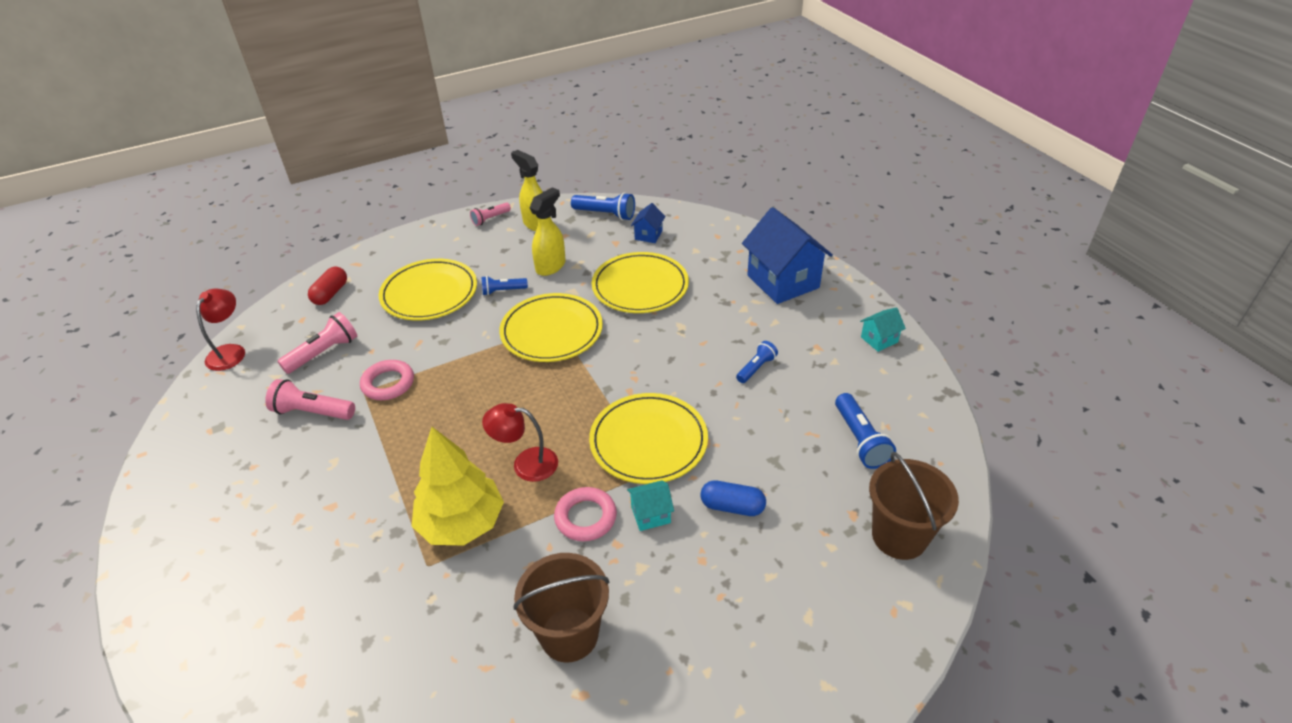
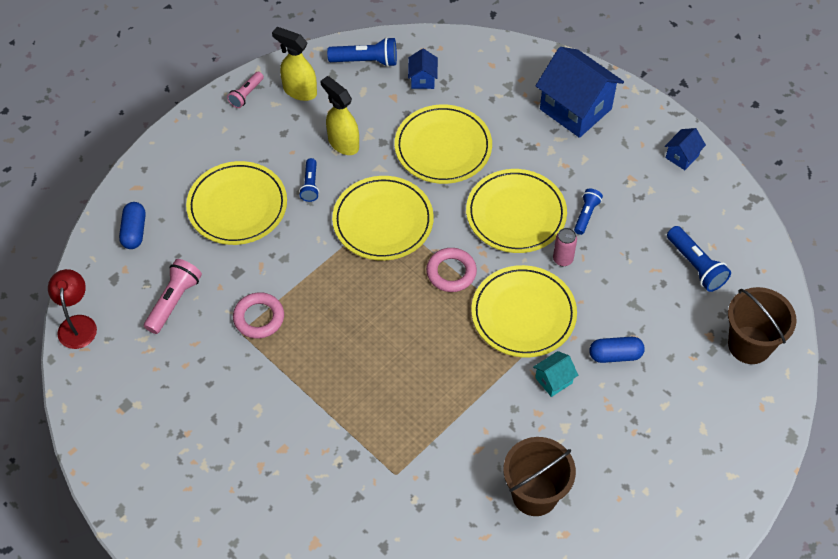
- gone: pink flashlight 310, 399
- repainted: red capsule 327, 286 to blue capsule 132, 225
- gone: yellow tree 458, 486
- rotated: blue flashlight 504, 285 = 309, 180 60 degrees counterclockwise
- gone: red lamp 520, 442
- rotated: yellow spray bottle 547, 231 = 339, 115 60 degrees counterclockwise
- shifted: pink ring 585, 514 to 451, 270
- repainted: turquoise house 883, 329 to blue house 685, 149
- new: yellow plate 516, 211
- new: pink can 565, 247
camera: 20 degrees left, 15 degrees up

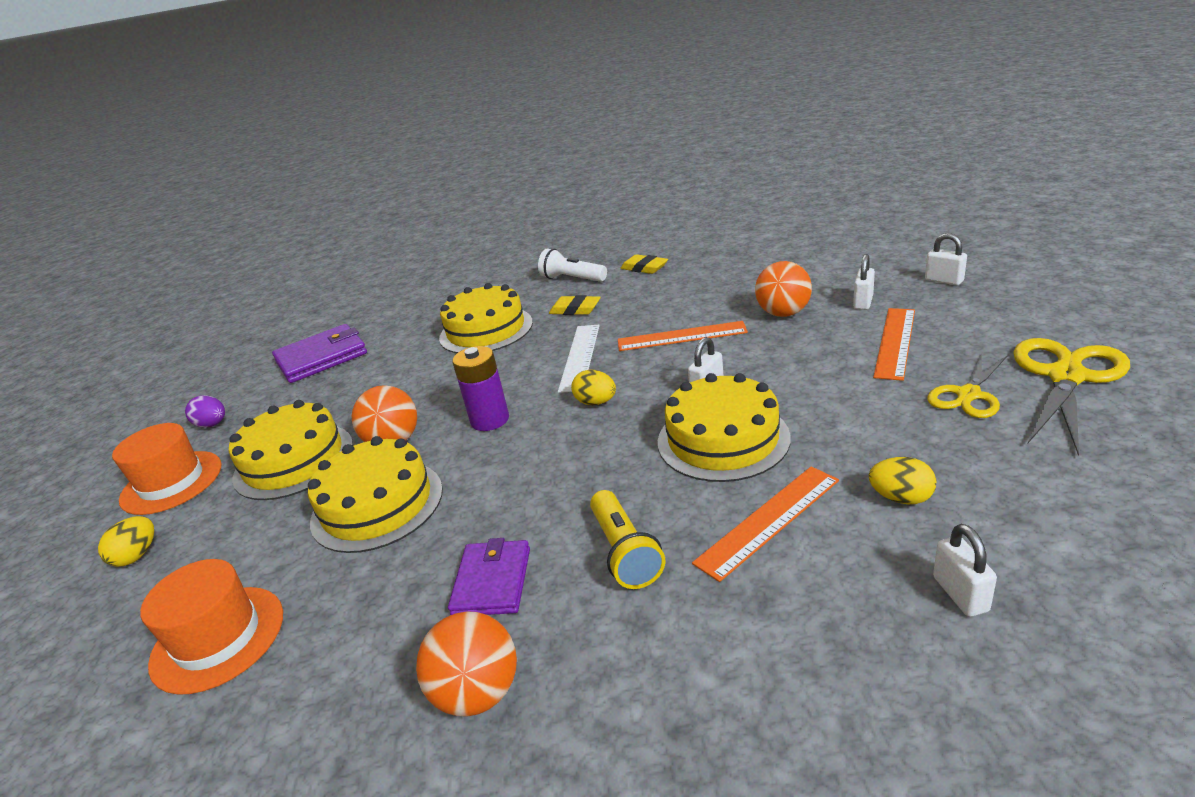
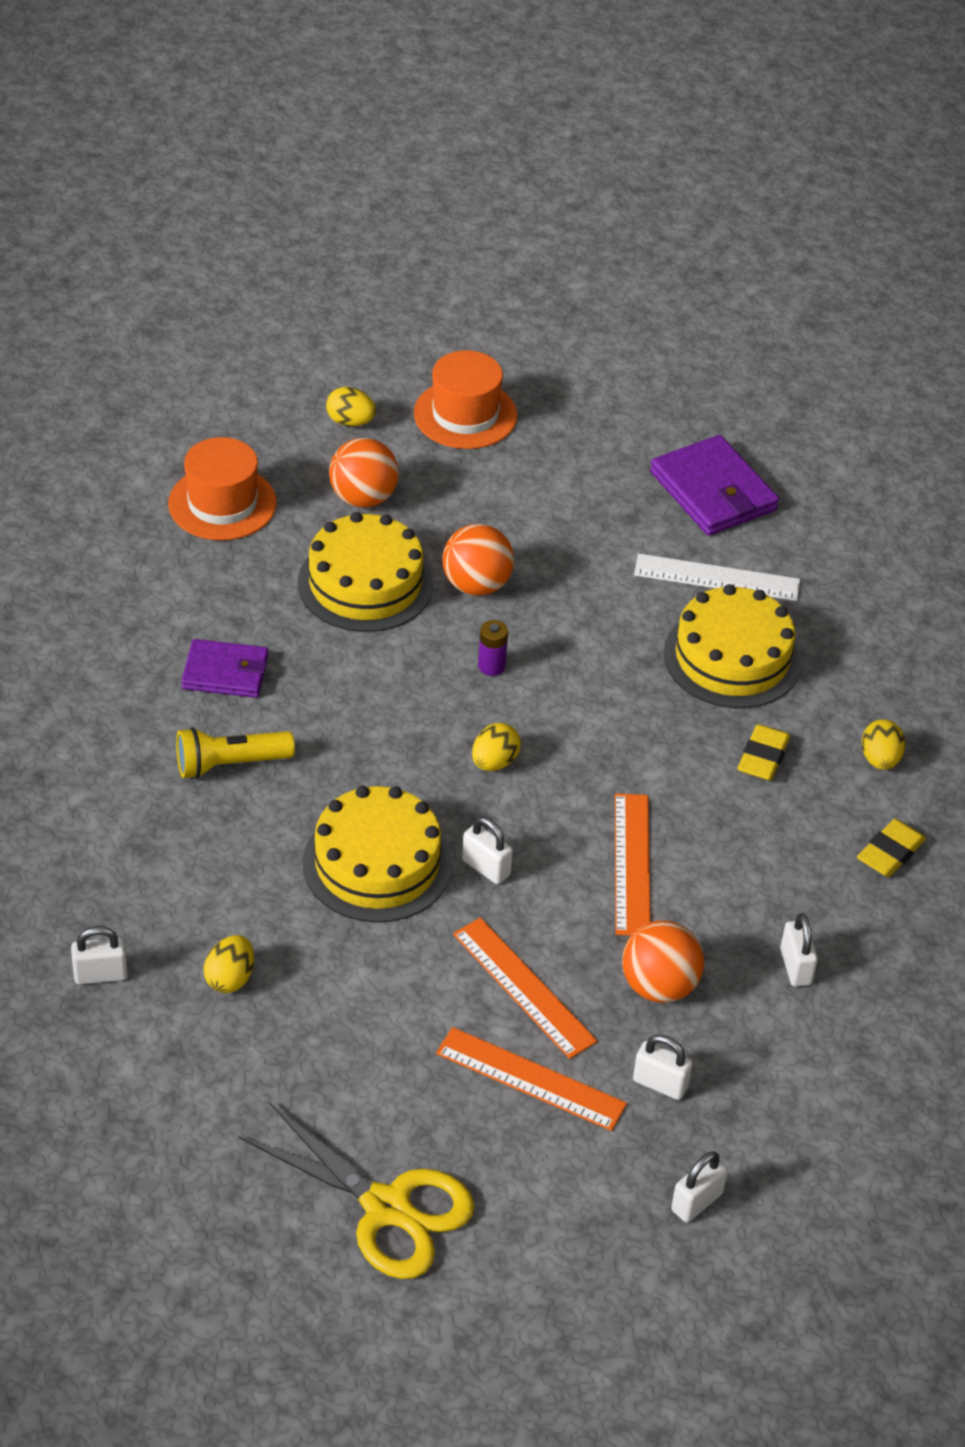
- gone: purple egg 205, 411
- gone: yellow cake 291, 450
- shifted: orange ball 466, 663 to 364, 473
- scaled: purple battery 480, 388 = 493, 648 x0.59
- swapped: white flashlight 572, 265 to yellow egg 884, 744
- shifted: white ruler 579, 359 to 717, 577
- shifted: orange ruler 765, 524 to 525, 988
- gone: yellow scissors 968, 385
- new: white padlock 799, 950
camera: 85 degrees right, 15 degrees up

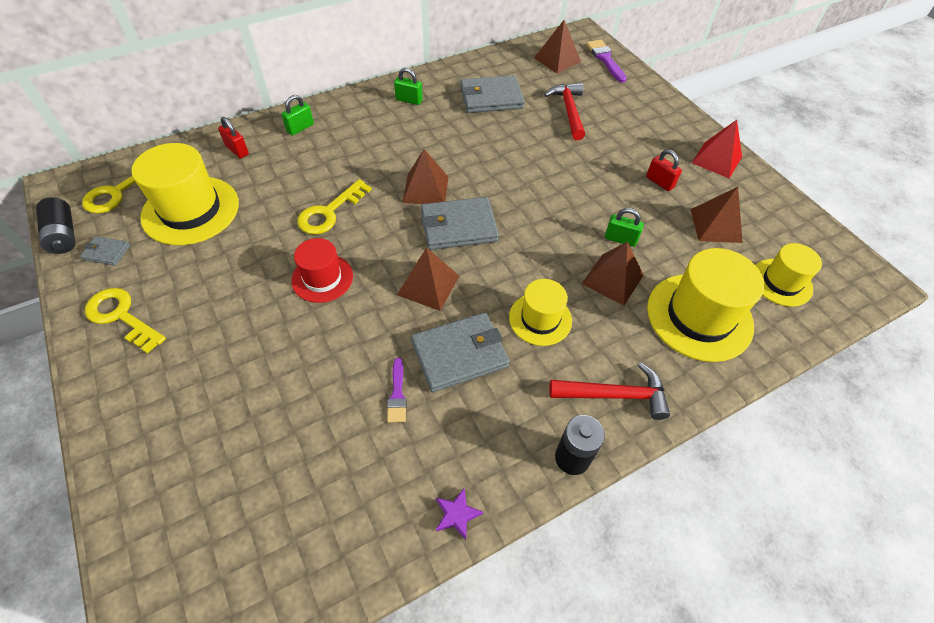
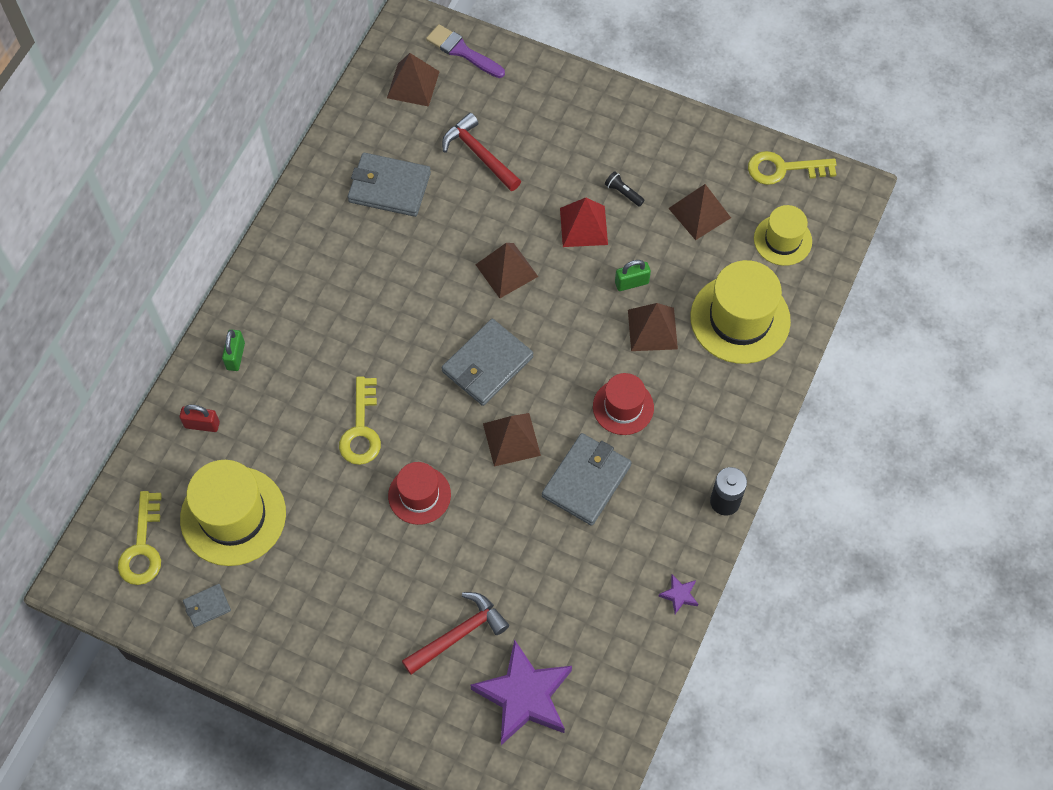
- gone: black battery 55, 225
- shifted: yellow key 125, 321 to 792, 168
- gone: purple brush 397, 390
- gone: green padlock 408, 86
- shifted: brown pyramid 425, 176 to 506, 270
- rotated: grey wallet 492, 94 = 389, 185 60 degrees clockwise
- repainted: yellow hat 540, 312 to red hat 623, 404
- shifted: red hammer 609, 391 to 455, 633
- swapped: red padlock 664, 170 to black flashlight 625, 189
- shifted: red pyramid 717, 149 to 584, 222
- new: purple star 521, 692
camera: 35 degrees left, 10 degrees up

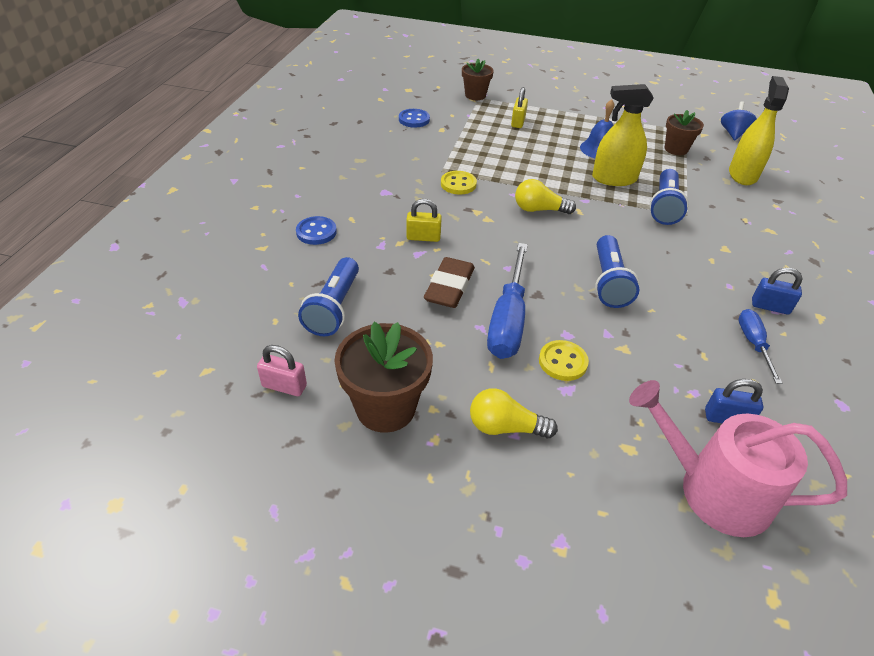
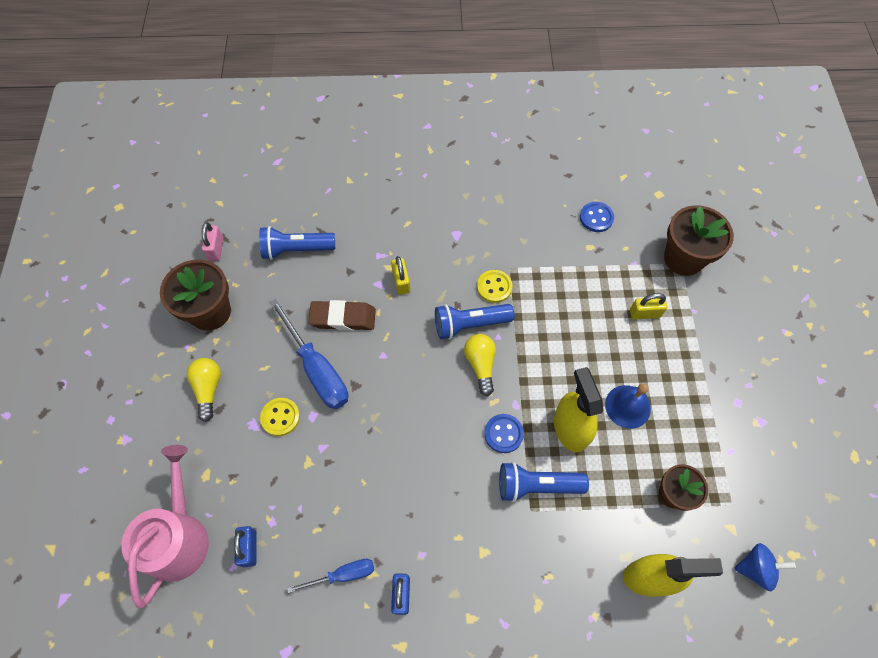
- shifted: blue button 316, 230 to 504, 433
- scaled: brown flower pot 478, 79 = 699, 240 x1.60
- rotated: blue screwdriver 507, 301 = 308, 354 120 degrees counterclockwise
- shifted: blue flashlight 617, 271 to 474, 321
camera: 75 degrees right, 20 degrees up

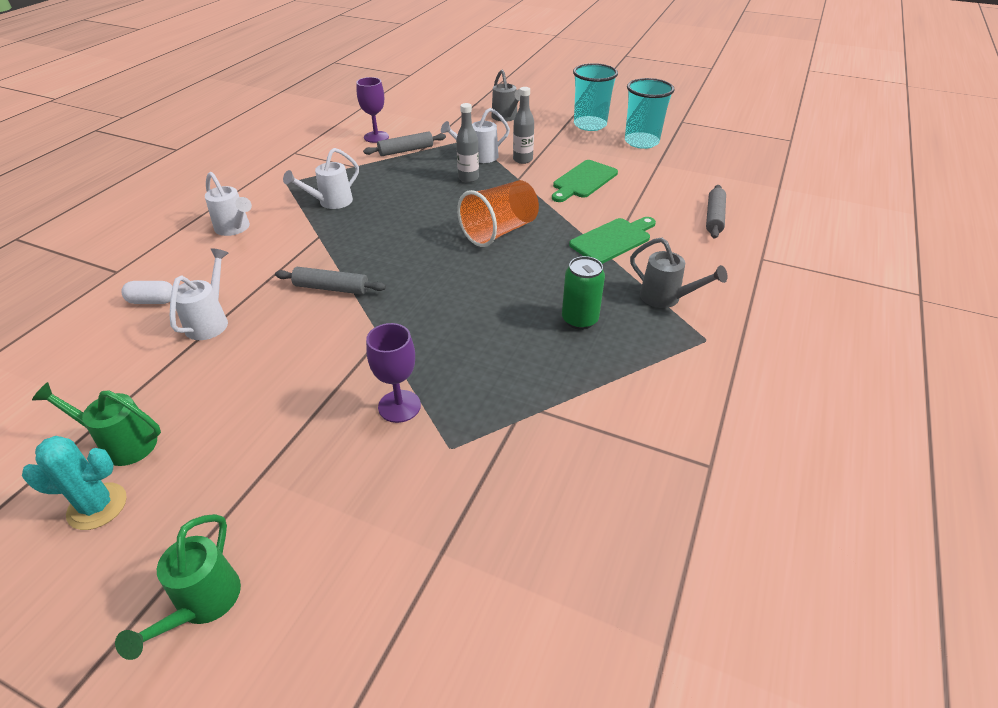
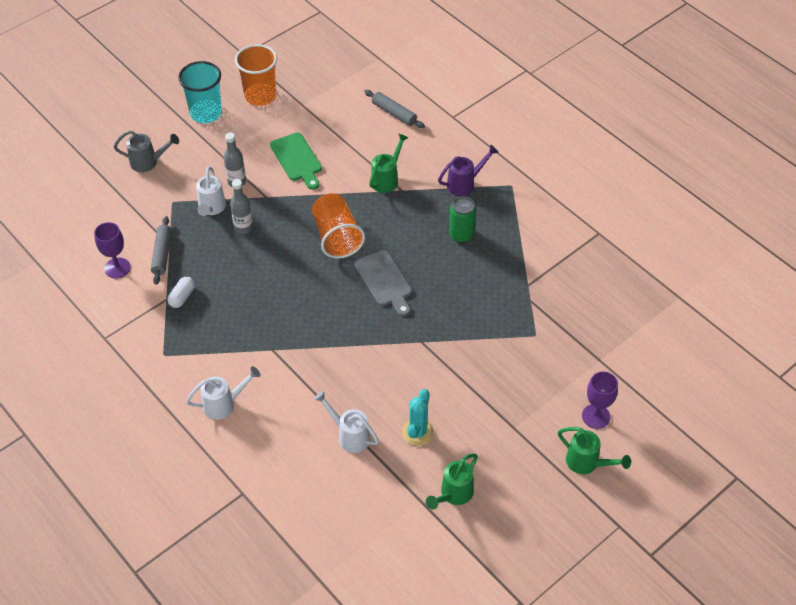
- shifted: turquoise cactus 74, 483 to 418, 417
- shifted: white capsule 147, 292 to 181, 292
- gone: grey rolling pin 330, 281
- gone: white watering can 321, 178
- shifted: purple goblet 393, 373 to 600, 400
- swapped: green cutting board 612, 240 to green watering can 389, 163
- repainted: turquoise cup 650, 113 to orange cup 256, 75
- repainted: grey watering can 679, 272 to purple watering can 468, 170
- new: grey cutting board 383, 283
camera: 65 degrees left, 10 degrees up

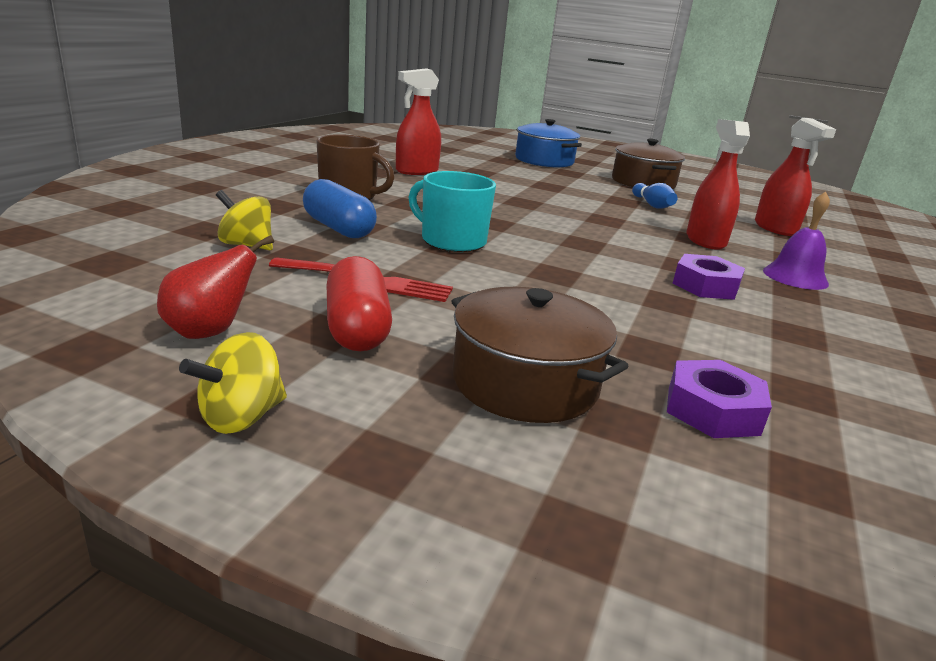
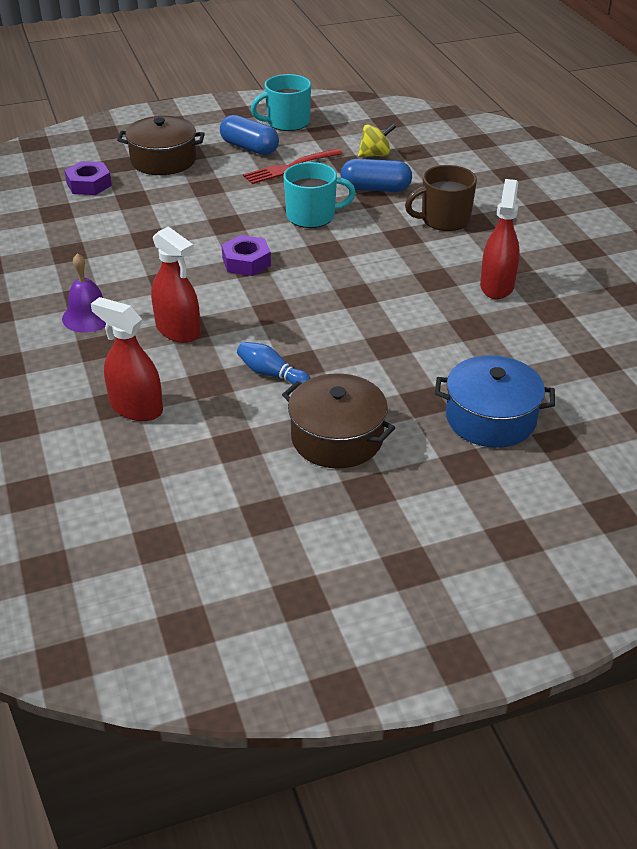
- swapped: red pear 215, 287 to turquoise mug 281, 102
- gone: yellow spinning top 233, 383
- repainted: red capsule 359, 303 to blue capsule 249, 135
- shifted: purple nut 708, 277 to 246, 255
camera: 140 degrees right, 15 degrees up

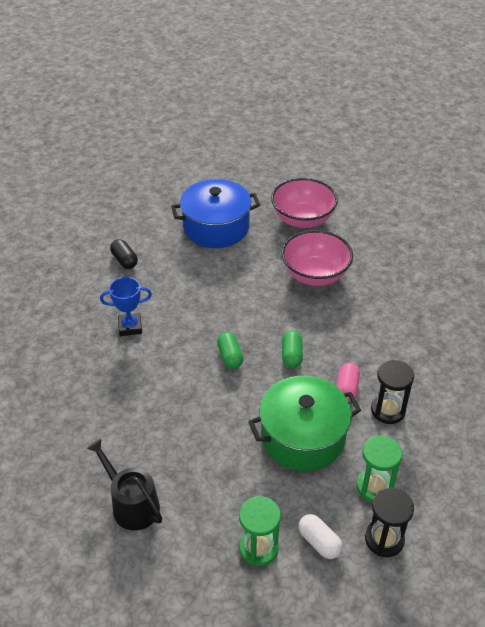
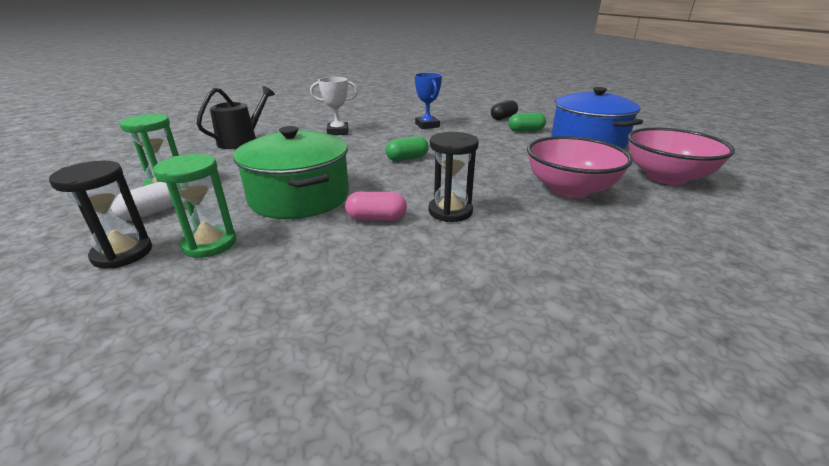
- shifted: green capsule 292, 349 to 527, 122
- shifted: black hourglass 392, 392 to 453, 177
- new: white trophy 334, 106
camera: 80 degrees right, 15 degrees down

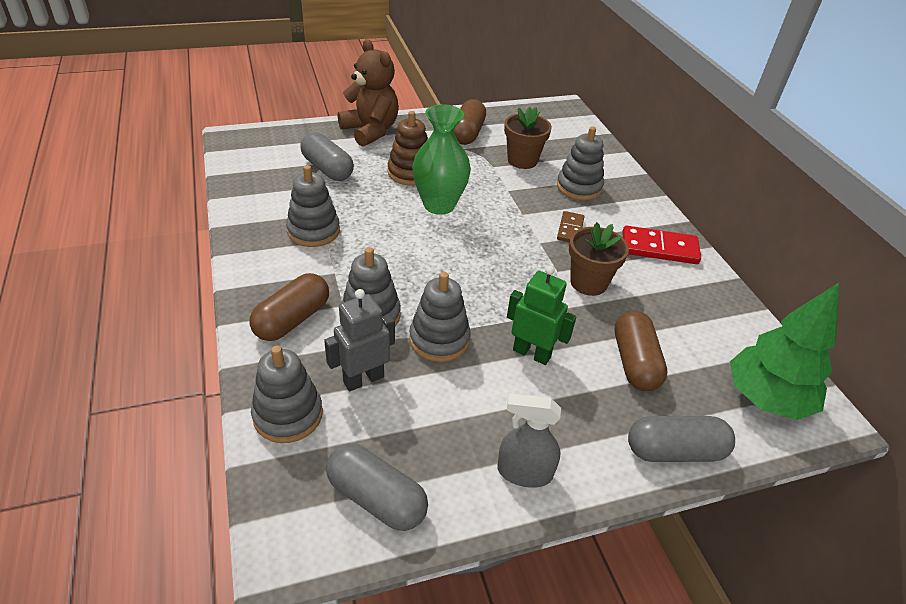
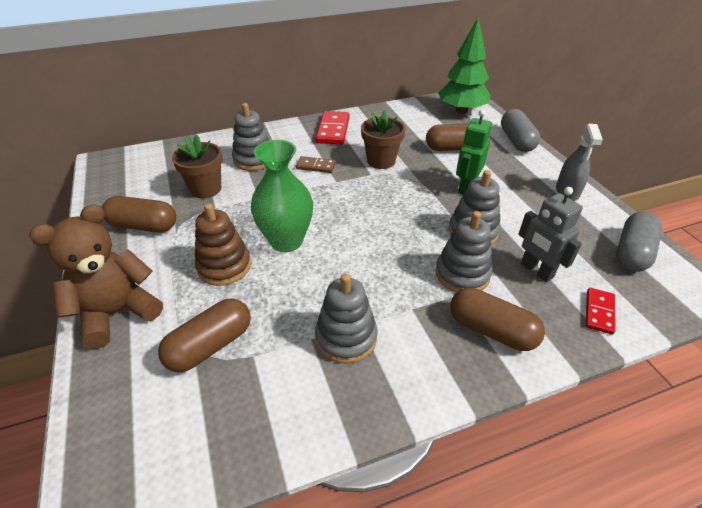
- swapped: grey stacking toy 287, 394 to red domino 600, 311
- repainted: grey capsule 327, 156 to brown capsule 204, 335
camera: 90 degrees left, 0 degrees up

